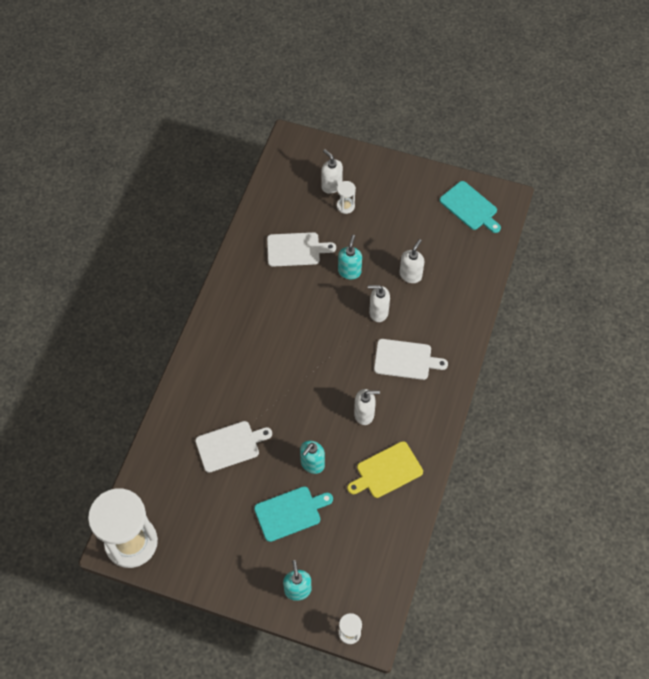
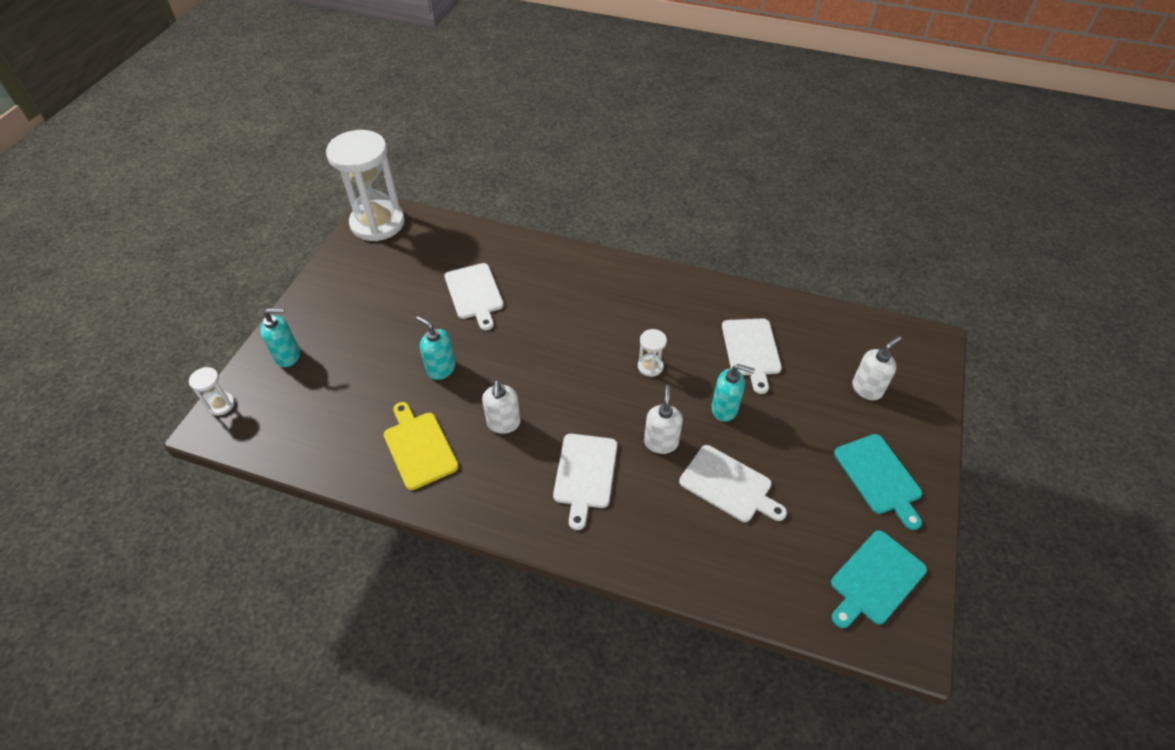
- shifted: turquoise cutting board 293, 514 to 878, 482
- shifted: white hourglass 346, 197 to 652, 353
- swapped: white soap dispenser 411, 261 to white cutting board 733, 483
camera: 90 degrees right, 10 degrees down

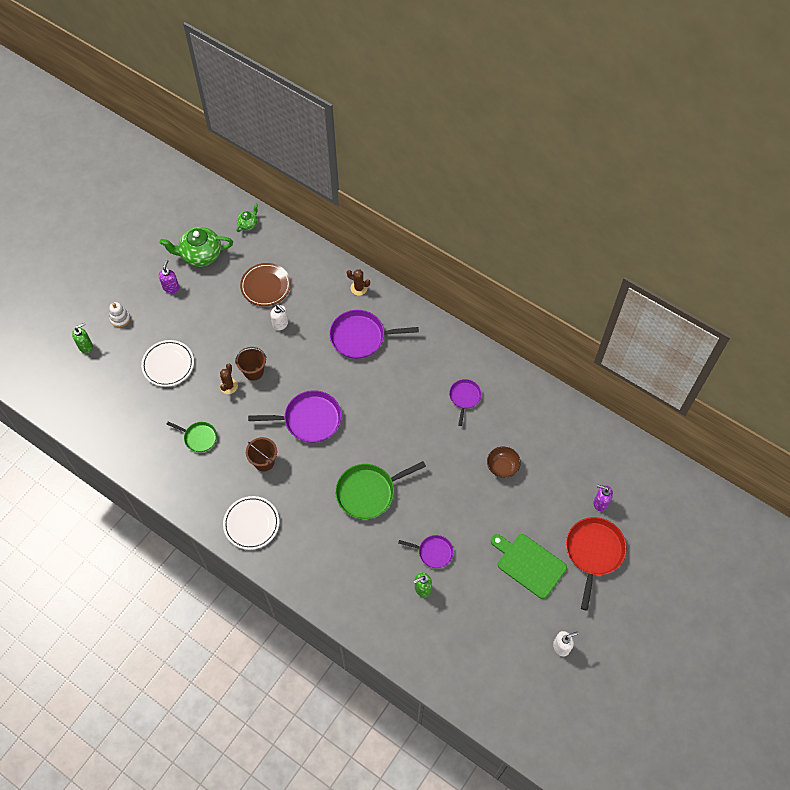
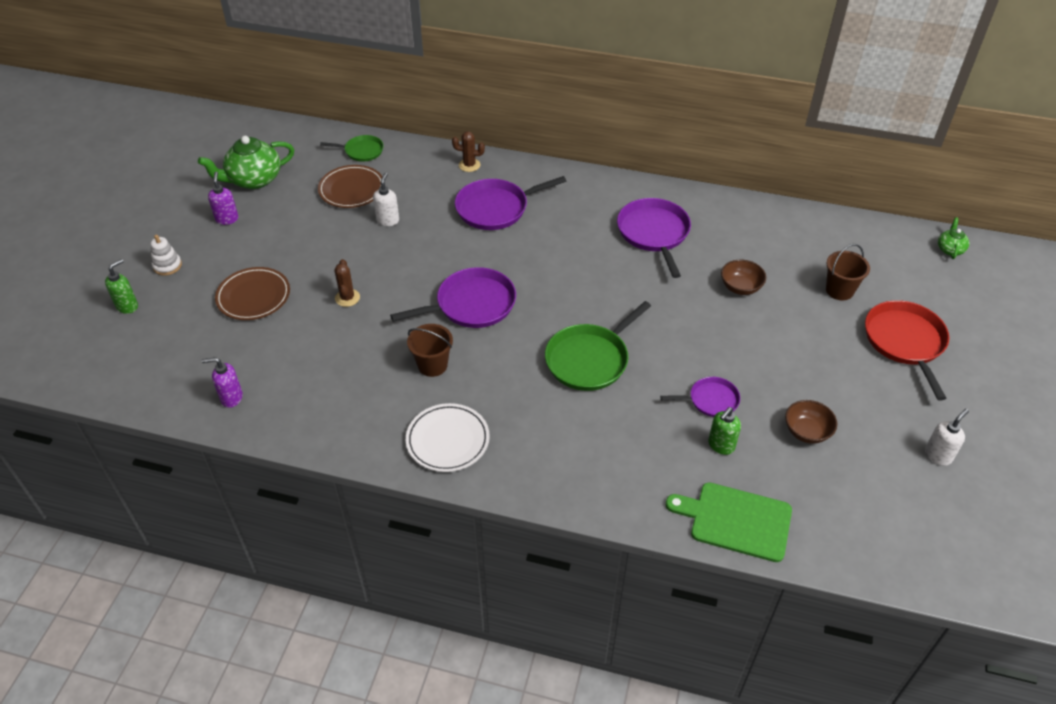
- repainted: white plate 167, 363 to brown plate 252, 293
- shifted: green pan 191, 437 to 352, 148
- shifted: brown bucket 250, 364 to 848, 272
- shifted: green teapot 247, 218 to 953, 238
- rotated: white soap dispenser 279, 317 = 386, 199 105 degrees counterclockwise
- scaled: purple pan 465, 402 = 654, 238 x1.74
- shifted: green cutting board 529, 566 to 729, 522
- shifted: purple soap dispenser 603, 498 to 222, 382
- new: brown bowl 811, 422
camera: 20 degrees left, 15 degrees down

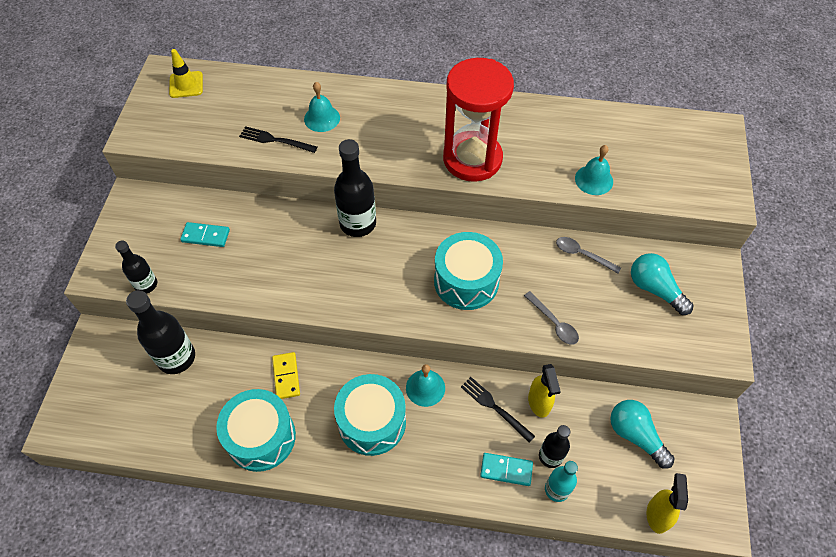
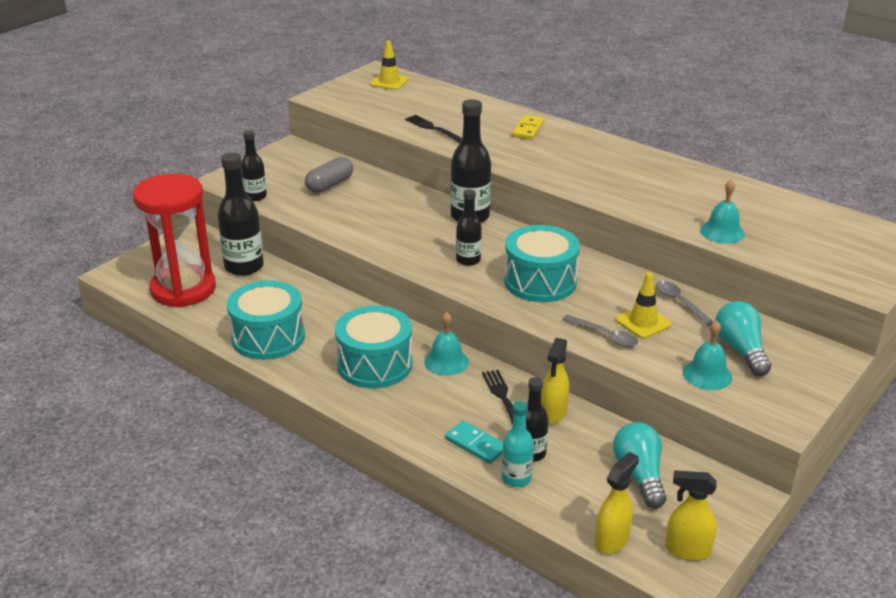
- swapped: turquoise domino 205, 234 to grey capsule 329, 175
- shifted: yellow domino 286, 375 to 528, 127
- shifted: turquoise bell 322, 107 to 707, 355
- shifted: red hourglass 478, 120 to 174, 240
- rotated: grey spoon 551, 318 = 600, 331 45 degrees counterclockwise
- new: black bottle 469, 227
- new: yellow traffic cone 644, 306
- new: yellow spray bottle 691, 515
camera: 30 degrees right, 25 degrees down

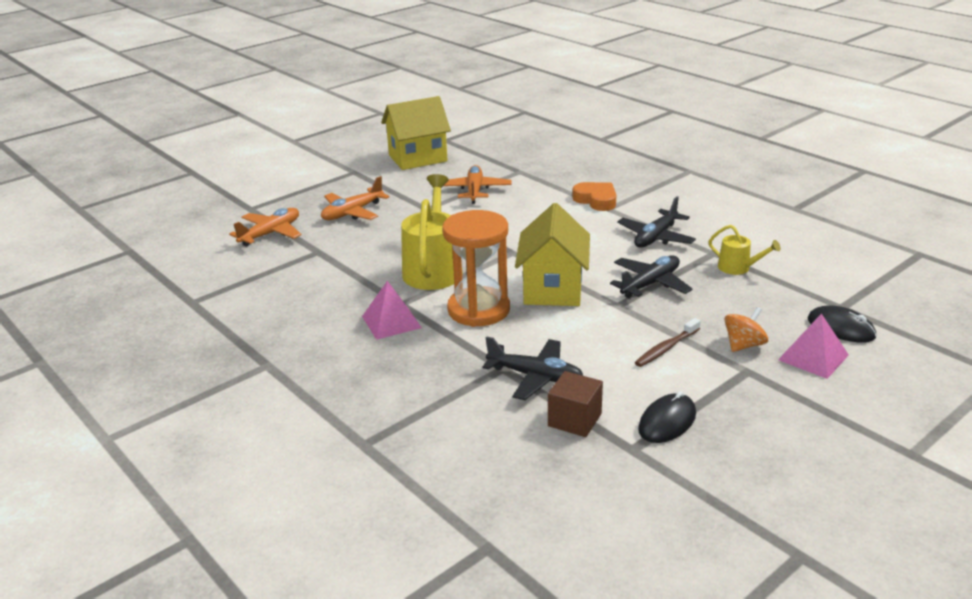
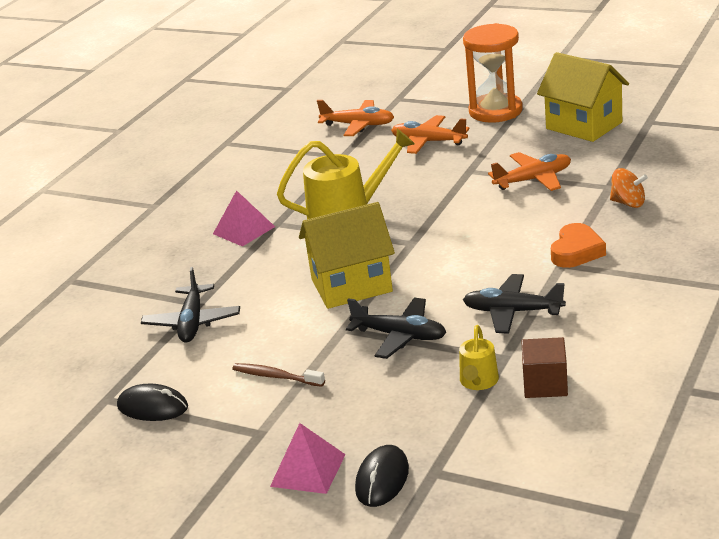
- shifted: orange hourglass 476, 268 to 493, 73
- shifted: brown cube 575, 404 to 544, 367
- shifted: orange spinning top 746, 329 to 629, 188
camera: 70 degrees right, 0 degrees up

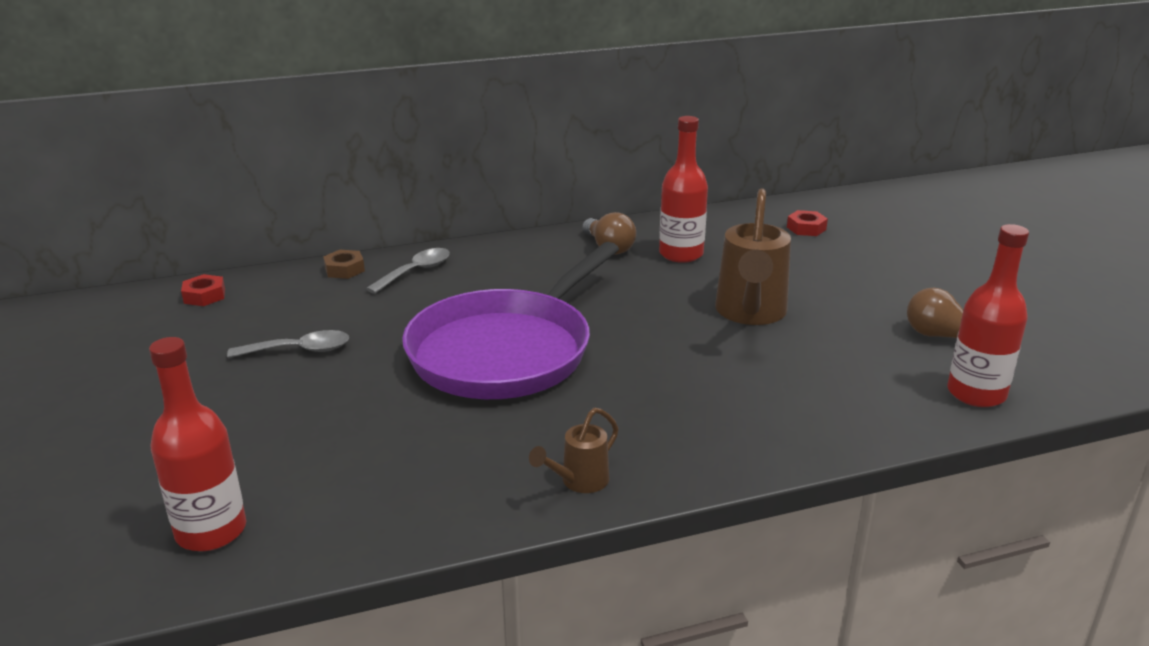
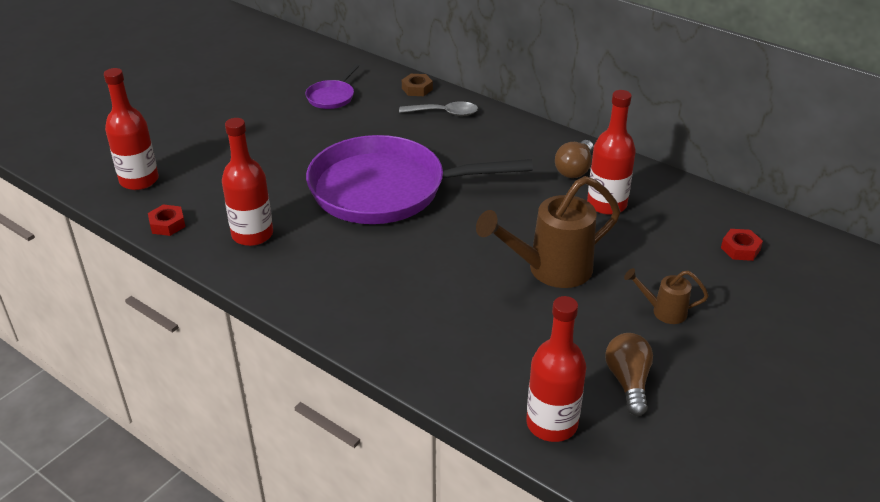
- shifted: red nut 203, 290 to 167, 220
- gone: grey spoon 288, 344
- shifted: brown watering can 574, 450 to 666, 296
- new: red bottle 247, 182
- new: purple pan 332, 86
camera: 55 degrees right, 10 degrees up

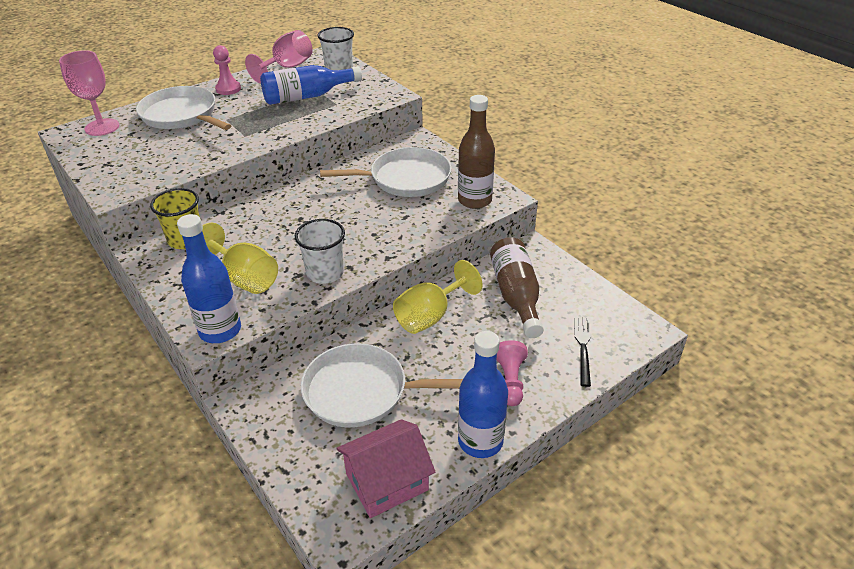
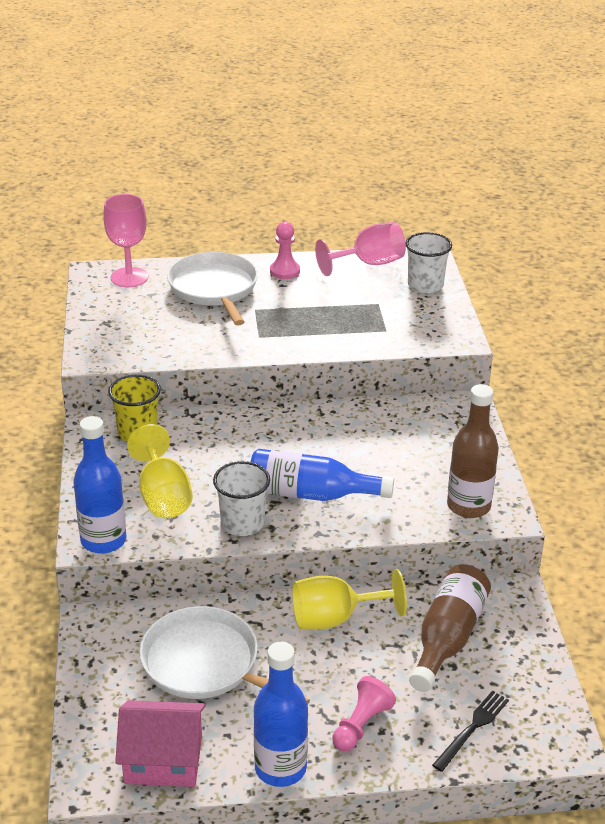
- shifted: blue bottle 311, 85 to 322, 475
- gone: white pan 386, 172
camera: 30 degrees right, 5 degrees down

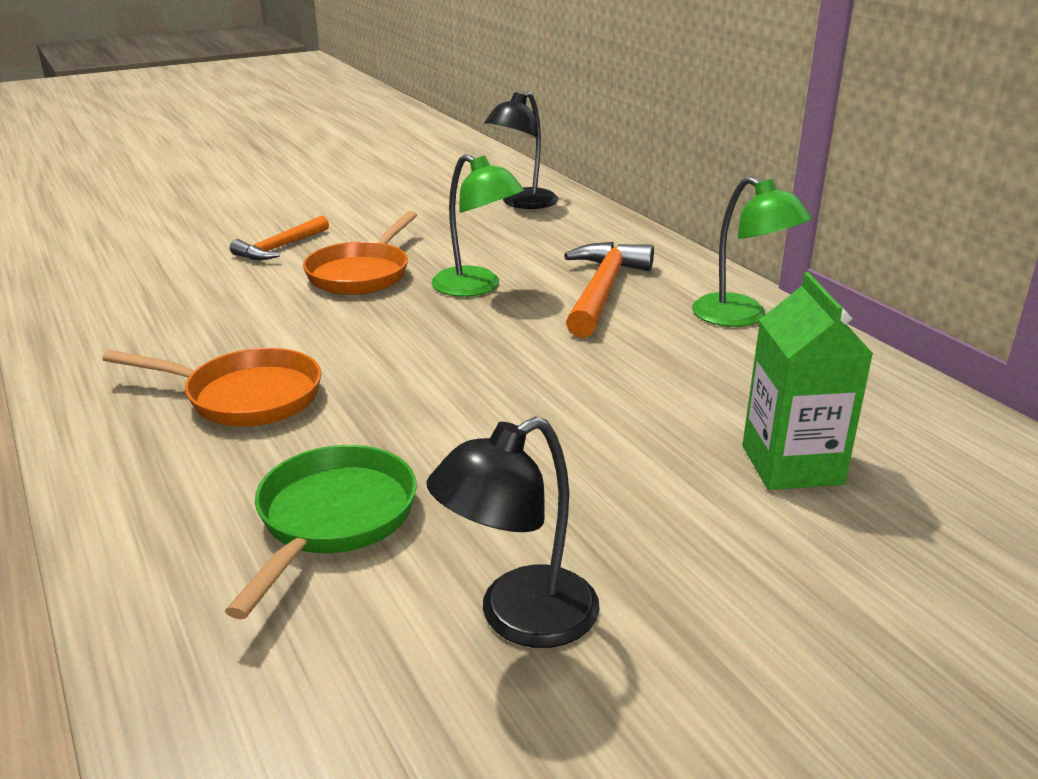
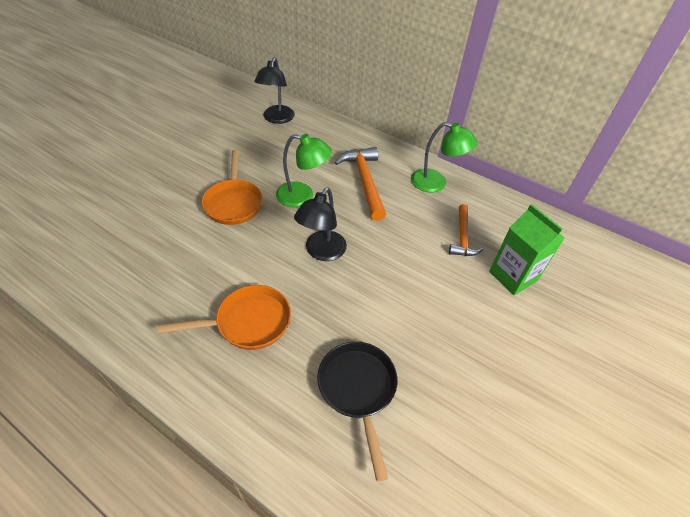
- repainted: green pan 321, 532 to black pan 357, 412
- shifted: orange hammer 279, 238 to 466, 230
- shifted: black lamp 513, 532 to 320, 224
camera: 30 degrees left, 20 degrees up

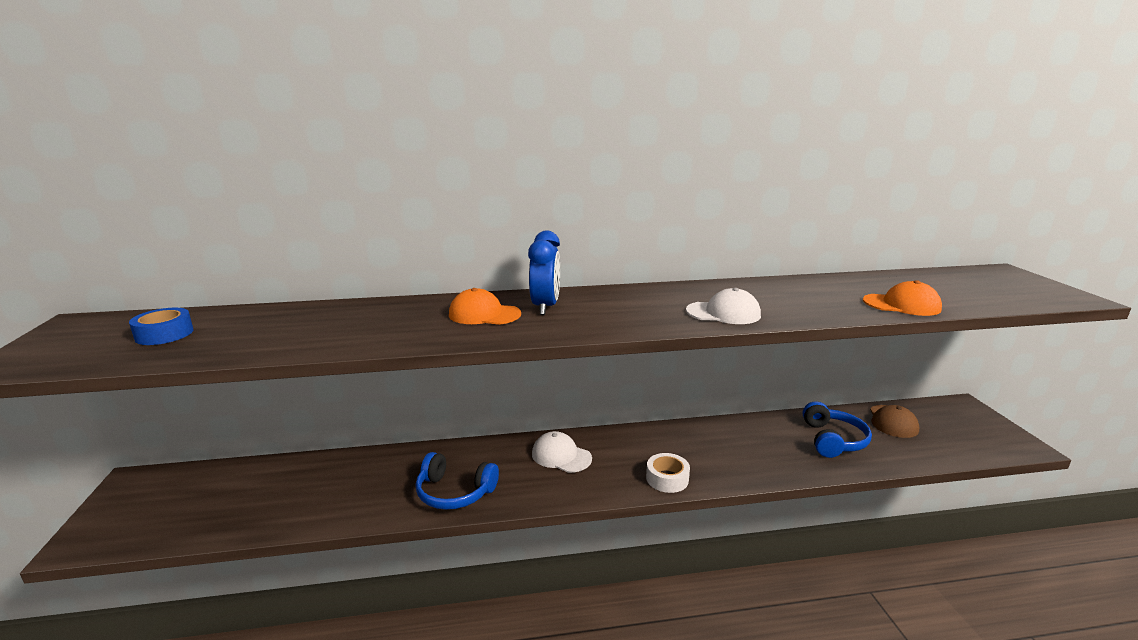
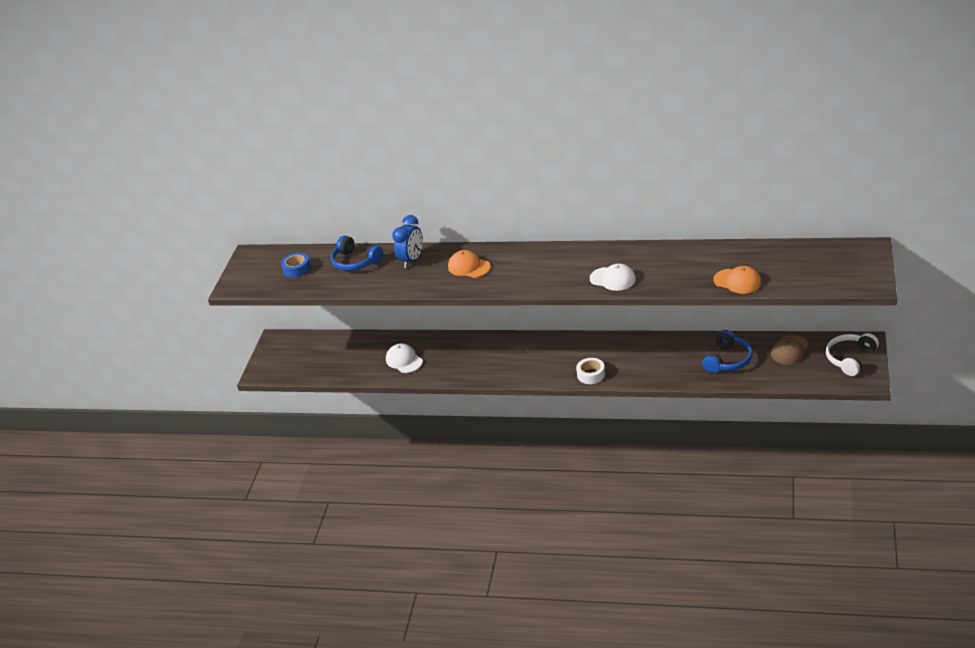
- shifted: blue headphones 457, 481 to 357, 253
- shifted: blue clock 544, 273 to 407, 241
- shifted: white cap 562, 452 to 404, 358
- new: white headphones 852, 354
camera: 25 degrees right, 15 degrees up

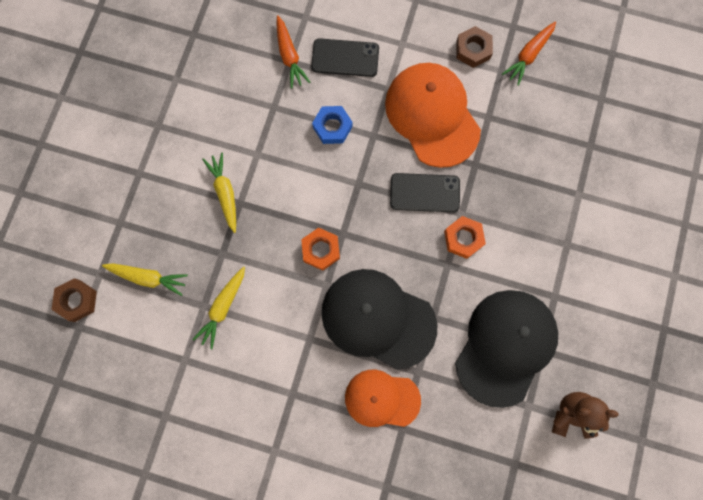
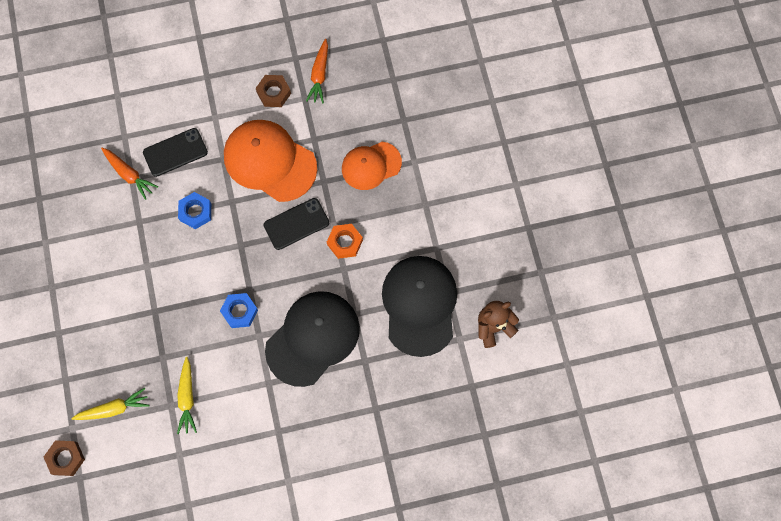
- gone: yellow carrot 219, 192
- repainted: orange nut 320, 249 to blue nut 239, 310
- rotated: black cap 379, 319 = 312, 339 135 degrees clockwise
- shifted: orange cap 383, 398 to 372, 166
camera: 30 degrees left, 5 degrees down

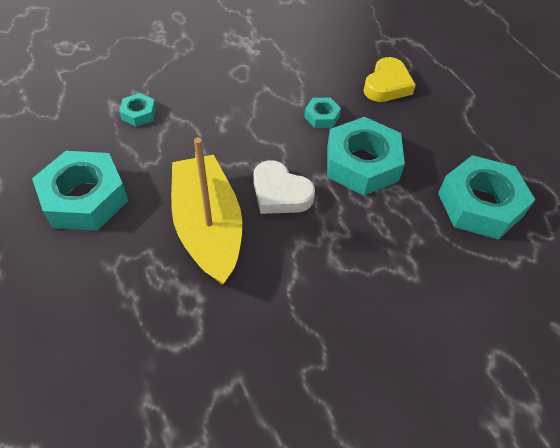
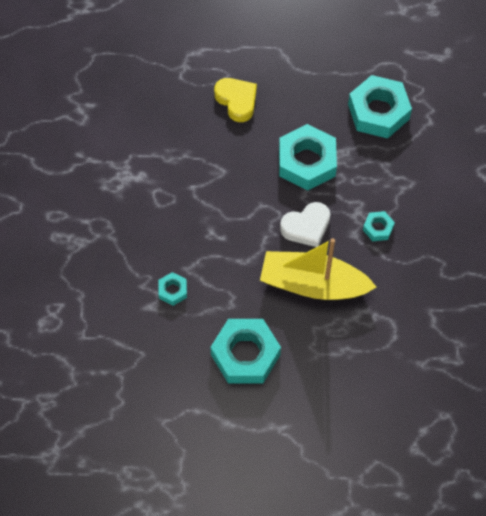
- shifted: turquoise nut 322, 113 to 379, 226
camera: 60 degrees left, 10 degrees up

